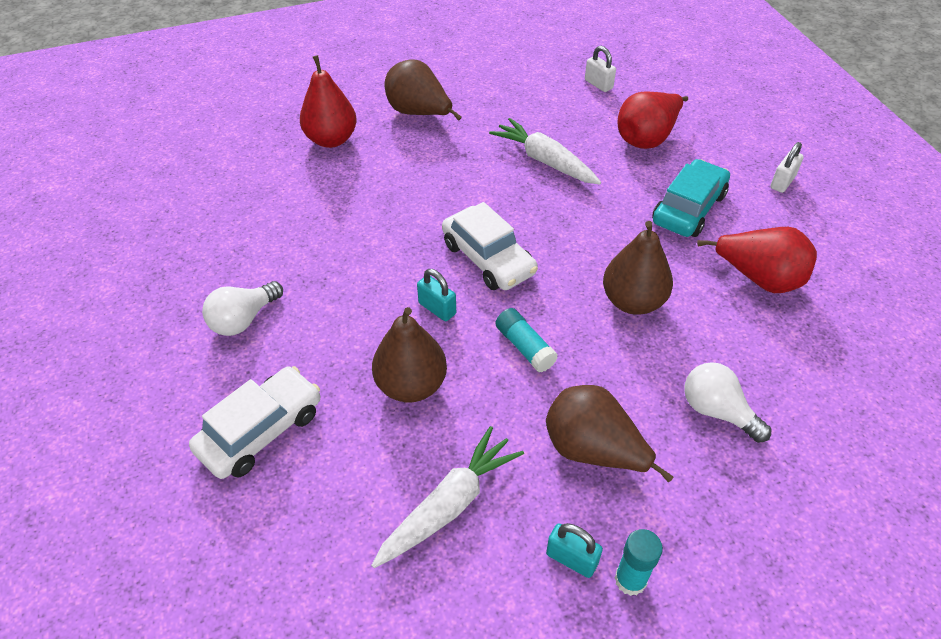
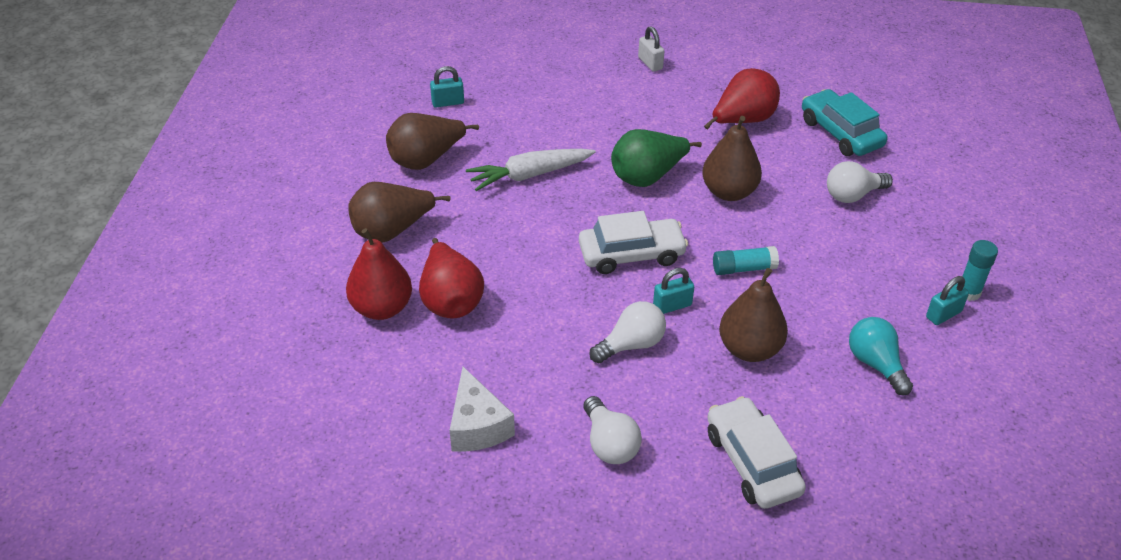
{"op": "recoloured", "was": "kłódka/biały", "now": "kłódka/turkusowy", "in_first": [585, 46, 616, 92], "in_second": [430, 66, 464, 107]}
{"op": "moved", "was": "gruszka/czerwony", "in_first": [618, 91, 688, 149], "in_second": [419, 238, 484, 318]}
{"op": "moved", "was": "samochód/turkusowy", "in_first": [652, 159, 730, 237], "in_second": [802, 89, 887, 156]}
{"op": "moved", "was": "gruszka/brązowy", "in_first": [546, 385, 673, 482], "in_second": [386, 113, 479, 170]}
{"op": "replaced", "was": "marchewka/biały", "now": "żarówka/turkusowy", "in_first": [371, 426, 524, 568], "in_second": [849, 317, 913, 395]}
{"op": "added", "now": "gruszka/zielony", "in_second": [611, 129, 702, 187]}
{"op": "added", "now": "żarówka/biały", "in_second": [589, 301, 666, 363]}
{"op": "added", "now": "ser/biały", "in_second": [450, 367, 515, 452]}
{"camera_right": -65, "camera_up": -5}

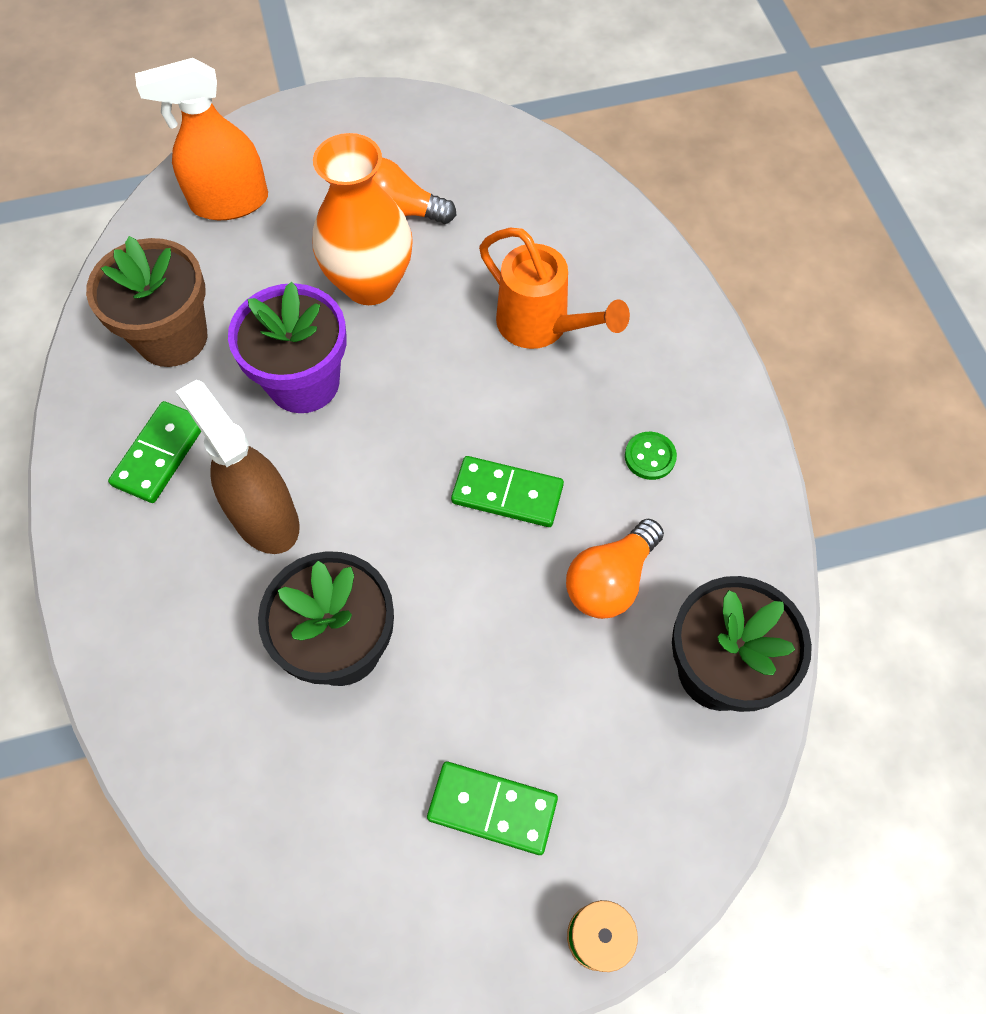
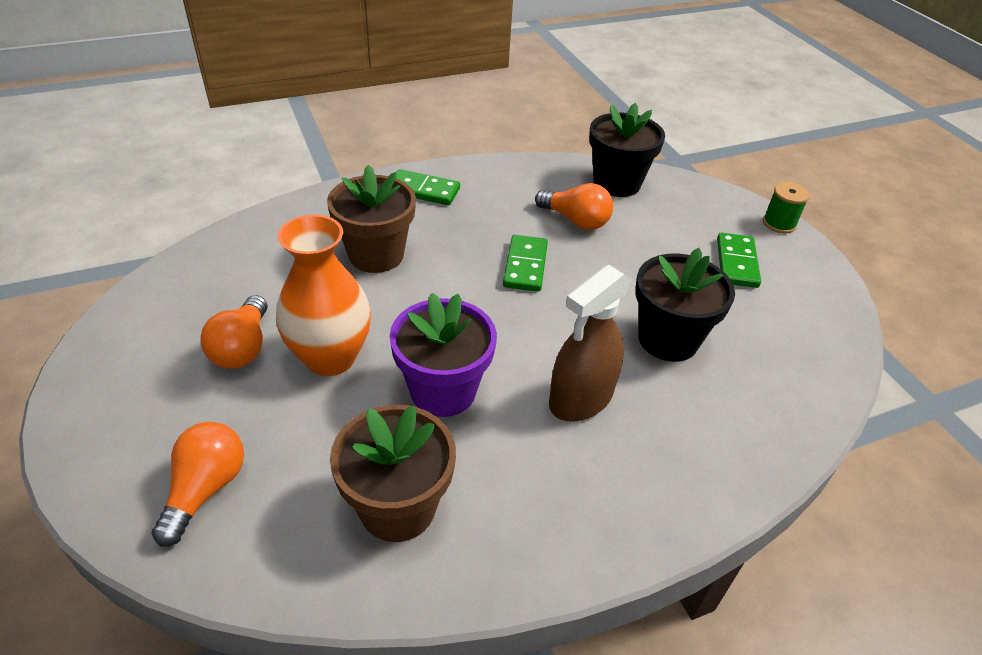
{"op": "replaced", "was": "spryskiwacz/pomarańczowy", "now": "żarówka/pomarańczowy", "in_first": [135, 58, 268, 220], "in_second": [152, 422, 244, 547]}
{"op": "replaced", "was": "konewka/pomarańczowy", "now": "doniczka/brązowy", "in_first": [479, 228, 630, 349], "in_second": [327, 165, 416, 273]}
{"op": "moved", "was": "kostka domina/zielony", "in_first": [108, 401, 201, 503], "in_second": [396, 169, 460, 205]}
{"op": "removed", "was": "guzik/zielony", "in_first": [625, 432, 677, 480]}
{"camera_right": -100, "camera_up": -20}

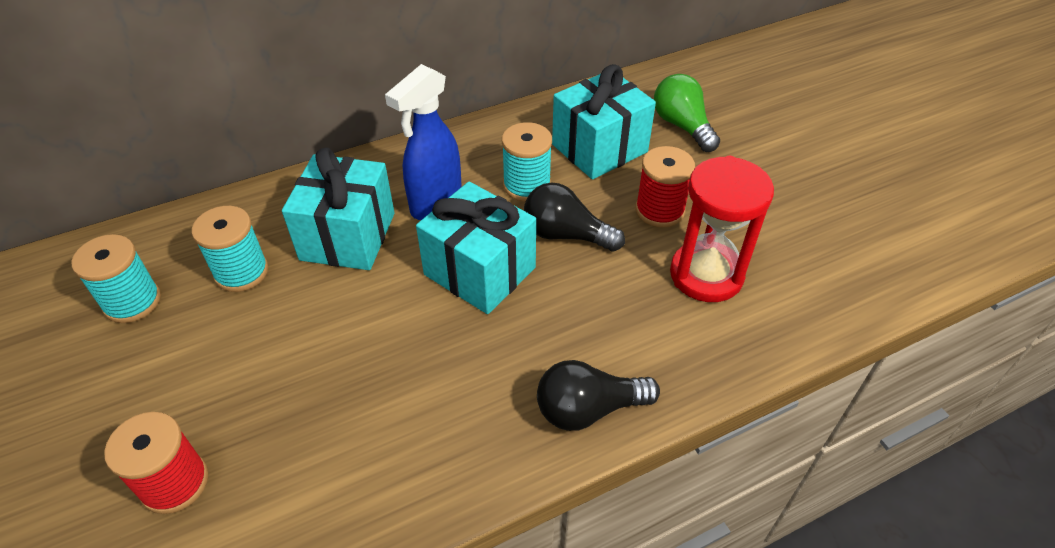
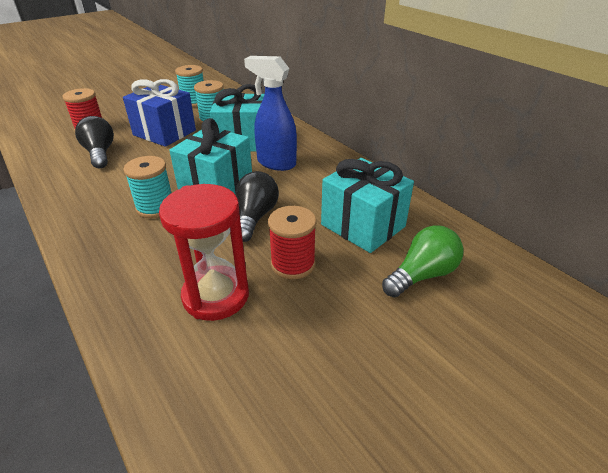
{"op": "moved", "was": "szpulka/turkusowy", "in_first": [502, 122, 552, 202], "in_second": [123, 156, 172, 218]}
{"op": "moved", "was": "żarówka/czarny", "in_first": [537, 360, 660, 431], "in_second": [75, 116, 114, 168]}
{"op": "added", "now": "prezent/niebieski", "in_second": [123, 79, 196, 147]}
{"camera_right": 80, "camera_up": -10}

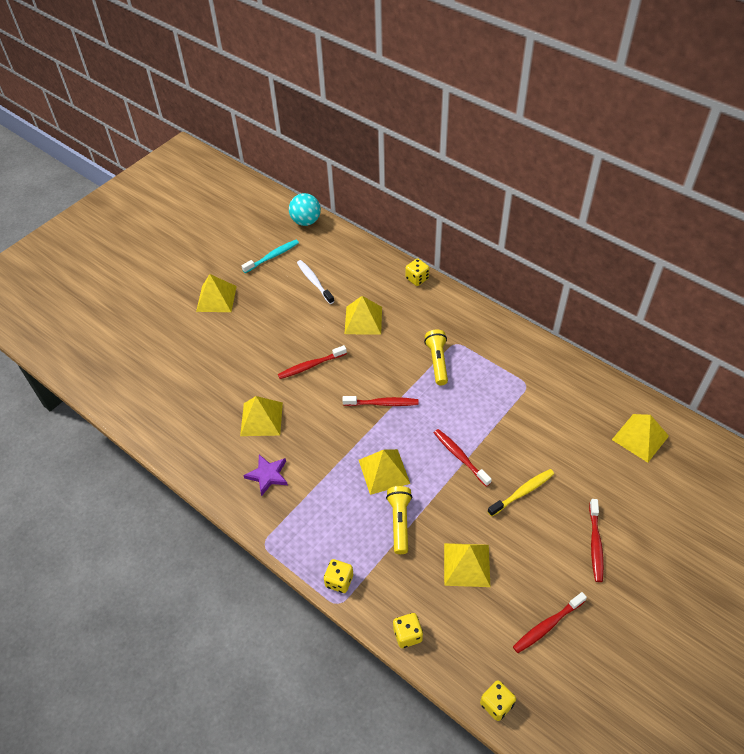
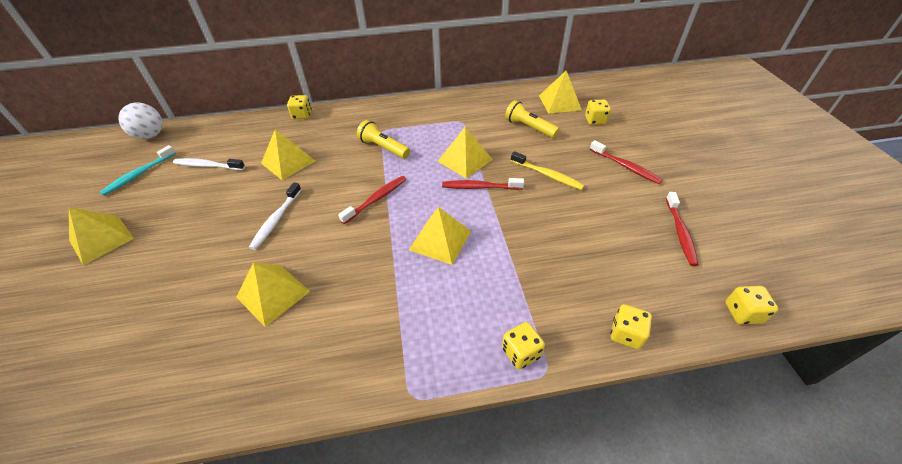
{"op": "recoloured", "was": "piłka/turkusowy", "now": "piłka/biały", "in_first": [289, 193, 321, 226], "in_second": [118, 103, 163, 139]}
{"op": "turned", "was": "szczoteczka do zębów/turkusowy", "in_first": [241, 240, 299, 273], "in_second": [100, 145, 176, 196], "clockwise": -150}
{"op": "recoloured", "was": "szczoteczka do zębów/czerwony", "now": "szczoteczka do zębów/biały", "in_first": [278, 345, 347, 379], "in_second": [249, 182, 301, 250]}
{"op": "removed", "was": "gwiazda/fioletowy", "in_first": [243, 454, 288, 496]}
{"op": "turned", "was": "szczoteczka do zębów/żółty", "in_first": [487, 469, 554, 517], "in_second": [511, 151, 584, 190], "clockwise": 120}
{"op": "moved", "was": "latarka/żółty", "in_first": [386, 486, 412, 554], "in_second": [505, 100, 559, 138]}
{"op": "moved", "was": "piramida/żółty", "in_first": [444, 543, 490, 587], "in_second": [438, 127, 493, 179]}
{"op": "added", "now": "kostka do gry/żółty", "in_second": [585, 100, 611, 125]}
{"camera_right": -50, "camera_up": -5}

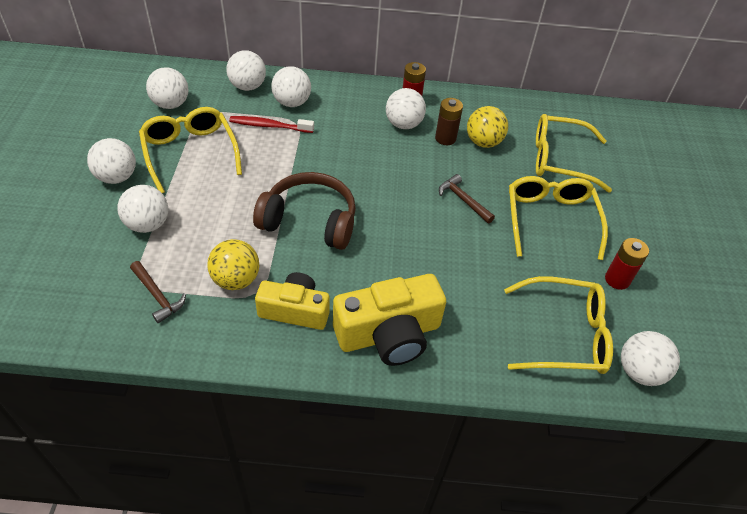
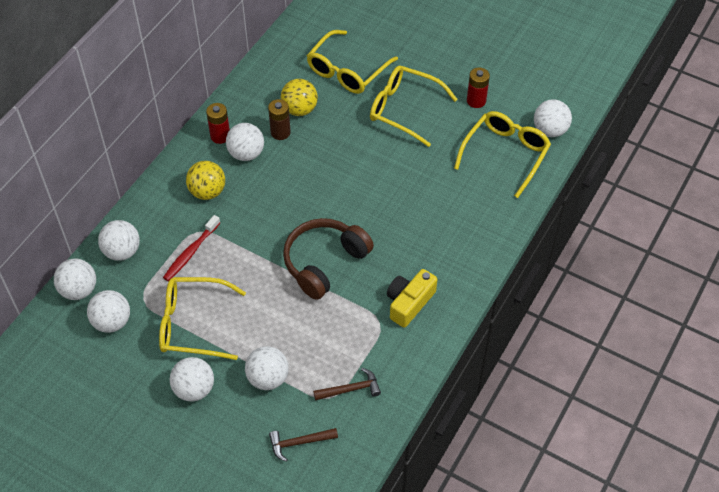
{"op": "moved", "was": "piłka/biały", "in_first": [271, 66, 311, 107], "in_second": [54, 259, 96, 300]}
{"op": "moved", "was": "młotek/brązowy", "in_first": [439, 174, 495, 223], "in_second": [269, 428, 338, 462]}
{"op": "moved", "was": "piłka/żółty", "in_first": [207, 239, 259, 290], "in_second": [186, 161, 225, 200]}
{"op": "removed", "was": "aparat fotograficzny/żółty", "in_first": [333, 274, 446, 366]}
{"camera_right": -60, "camera_up": 5}

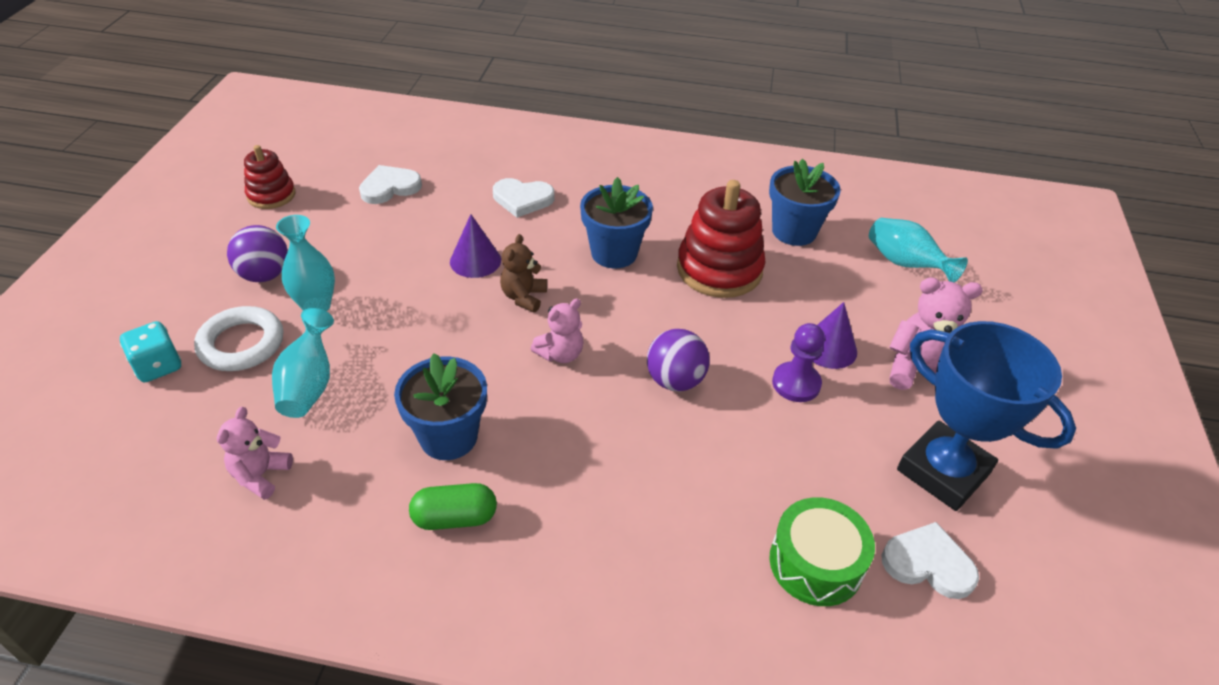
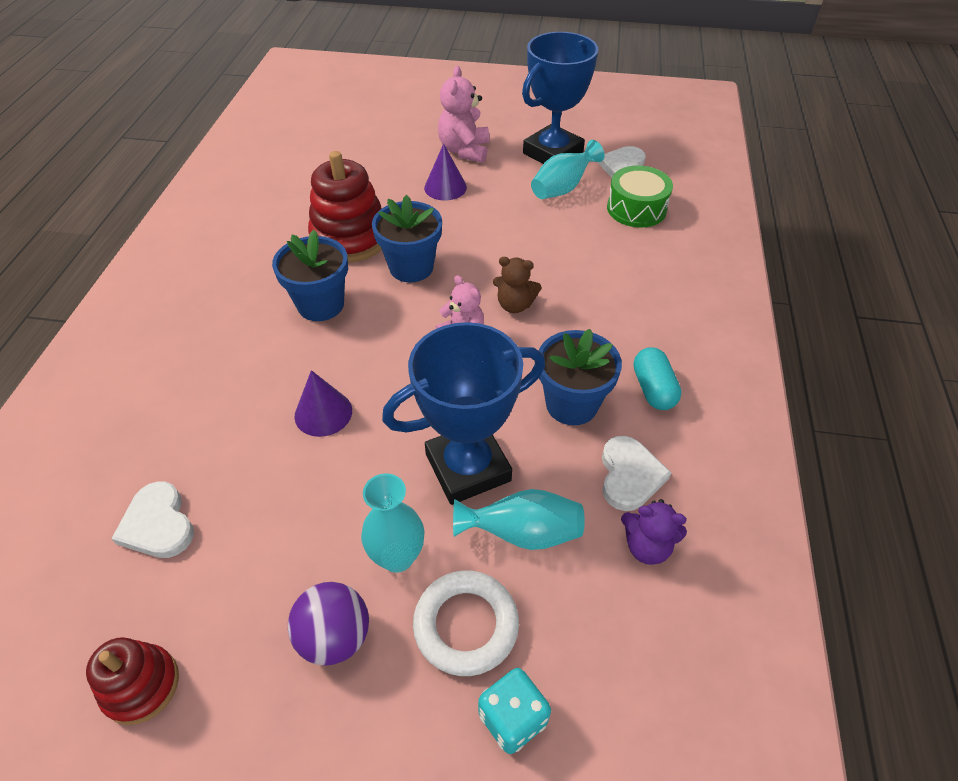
{"op": "moved", "was": "doniczka/niebieski", "in_first": [769, 159, 841, 246], "in_second": [372, 195, 442, 282]}
{"op": "moved", "was": "serce/biały", "in_first": [493, 178, 554, 218], "in_second": [602, 436, 671, 511]}
{"op": "moved", "was": "wazon/turkusowy", "in_first": [869, 218, 968, 283], "in_second": [531, 140, 605, 199]}
{"op": "moved", "was": "miś/brązowy", "in_first": [500, 234, 547, 313], "in_second": [493, 257, 541, 313]}
{"op": "removed", "was": "pionek/fioletowy", "in_first": [772, 323, 825, 402]}
{"op": "removed", "was": "piłka/fioletowy", "in_first": [647, 329, 709, 391]}
{"op": "recoloured", "was": "miś/różowy", "now": "miś/fioletowy", "in_first": [217, 407, 293, 500], "in_second": [621, 499, 687, 565]}
{"op": "recoloured", "was": "kapsułka/zielony", "now": "kapsułka/turkusowy", "in_first": [409, 483, 497, 530], "in_second": [634, 347, 682, 410]}
{"op": "added", "now": "puchar/niebieski", "in_second": [382, 322, 545, 505]}
{"camera_right": -90, "camera_up": 5}

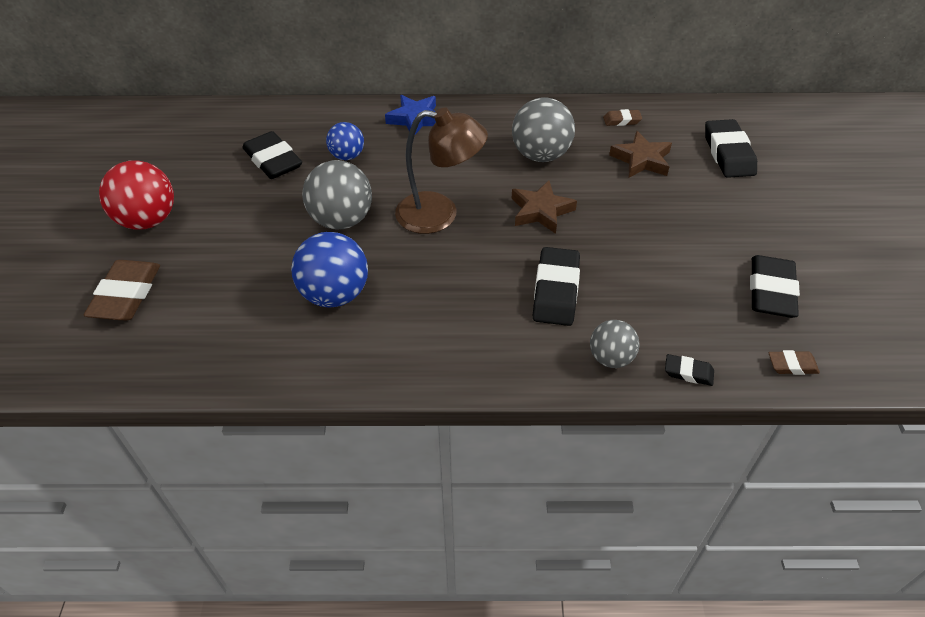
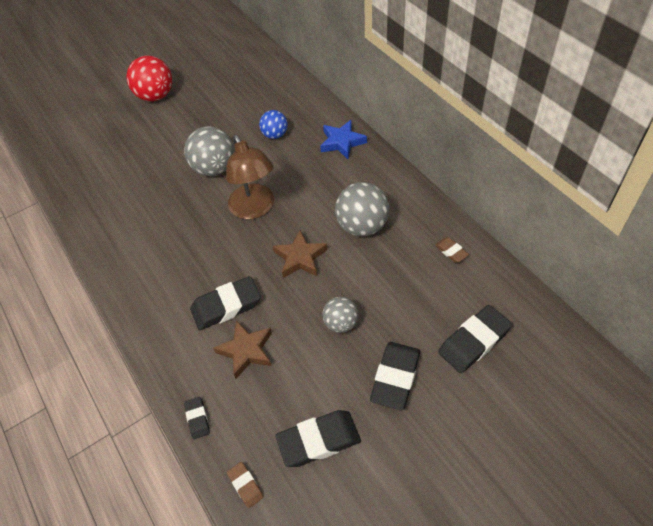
{"op": "moved", "was": "gumka do mazania/czarny", "in_first": [242, 131, 302, 179], "in_second": [370, 342, 420, 411]}
{"op": "moved", "was": "gwiazda/brązowy", "in_first": [609, 131, 672, 178], "in_second": [213, 320, 272, 379]}
{"op": "removed", "was": "piłka/niebieski", "in_first": [291, 232, 368, 308]}
{"op": "removed", "was": "gumka do mazania/brązowy", "in_first": [84, 260, 160, 320]}
{"op": "moved", "was": "piłka/szary", "in_first": [590, 320, 640, 368], "in_second": [323, 297, 359, 333]}
{"camera_right": 60, "camera_up": 5}

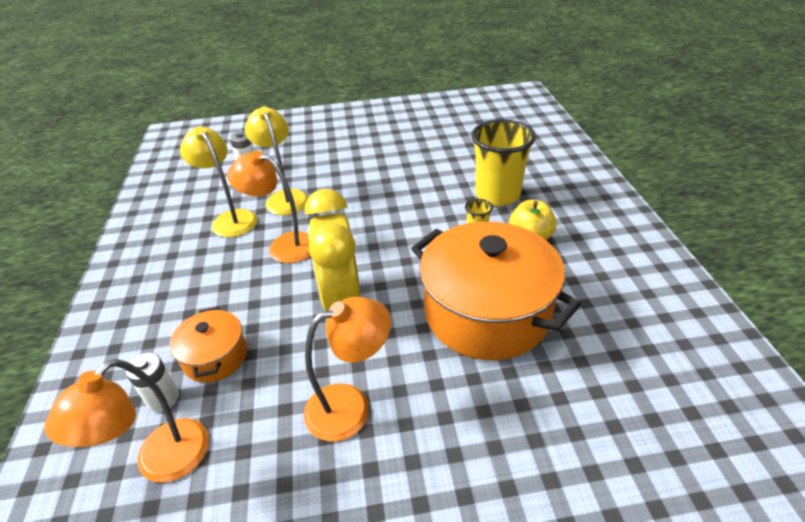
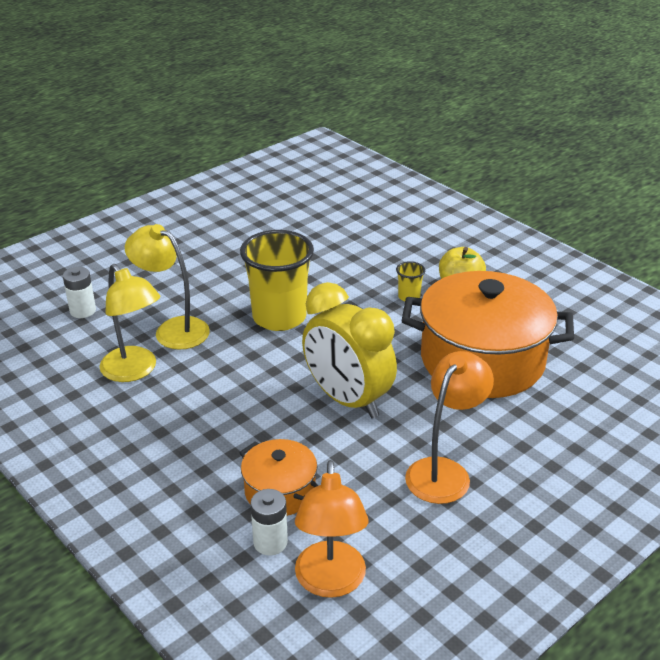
{"op": "moved", "was": "szklanka/żółty", "in_first": [471, 119, 536, 206], "in_second": [240, 230, 314, 331]}
{"op": "turned", "was": "lampka/żółty", "in_first": [180, 126, 257, 237], "in_second": [100, 264, 161, 382], "clockwise": -150}
{"op": "removed", "was": "lampka/pomarańczowy", "in_first": [227, 151, 311, 263]}
{"camera_right": -35, "camera_up": -5}

